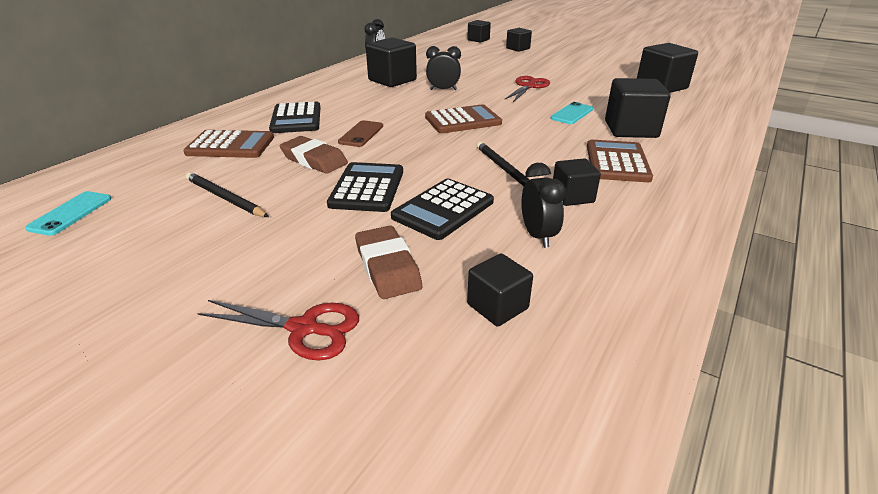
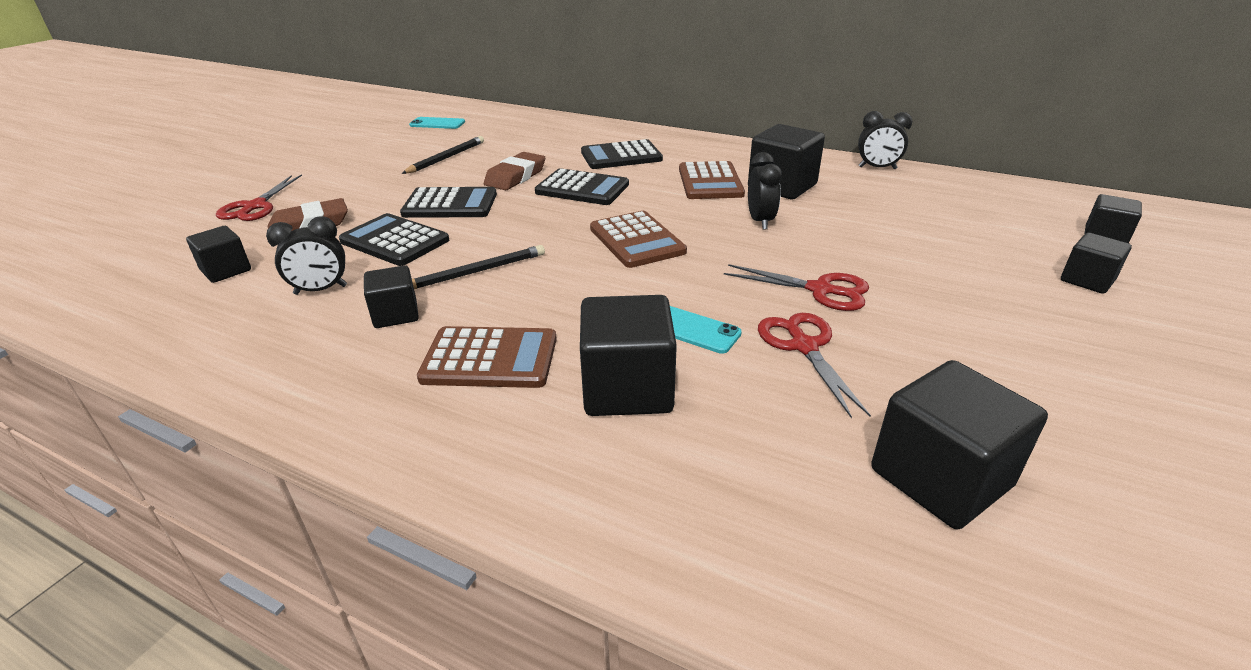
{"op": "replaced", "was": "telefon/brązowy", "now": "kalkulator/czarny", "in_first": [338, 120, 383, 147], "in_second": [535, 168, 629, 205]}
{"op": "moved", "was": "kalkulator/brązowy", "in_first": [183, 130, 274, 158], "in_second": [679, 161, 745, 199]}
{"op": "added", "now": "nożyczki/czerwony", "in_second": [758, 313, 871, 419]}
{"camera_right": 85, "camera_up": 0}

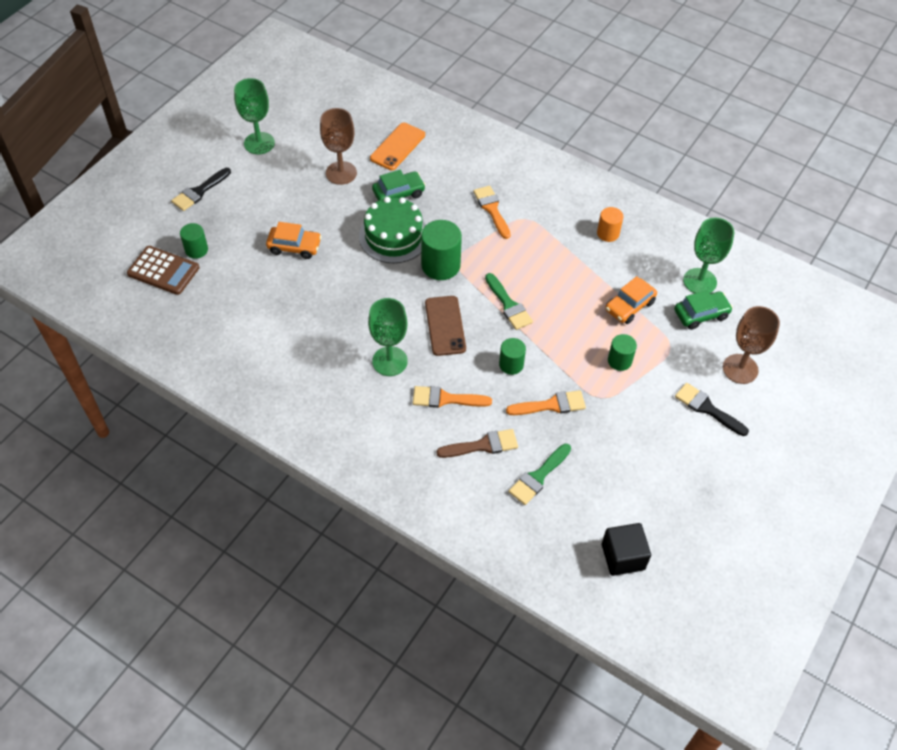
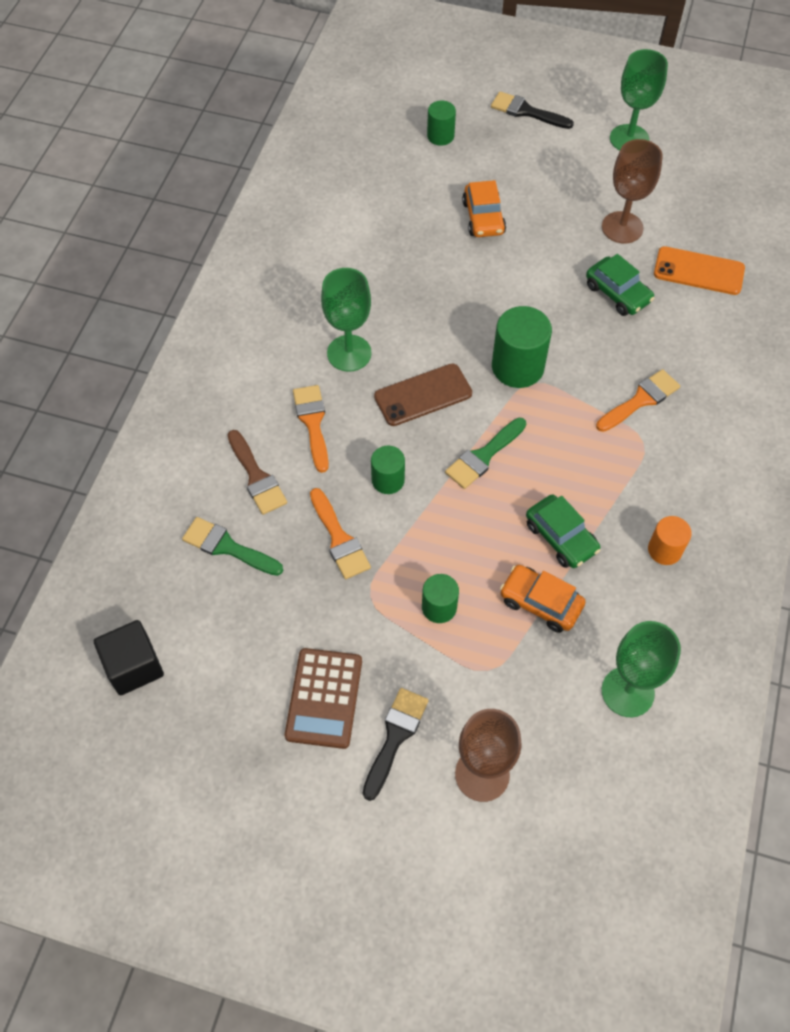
{"op": "removed", "was": "tort/zielony", "in_first": [359, 197, 426, 263]}
{"op": "moved", "was": "kalkulator/brązowy", "in_first": [127, 246, 199, 295], "in_second": [285, 648, 362, 749]}
{"op": "moved", "was": "samochód/zielony", "in_first": [674, 290, 733, 330], "in_second": [526, 495, 600, 568]}
{"camera_right": 75, "camera_up": 5}

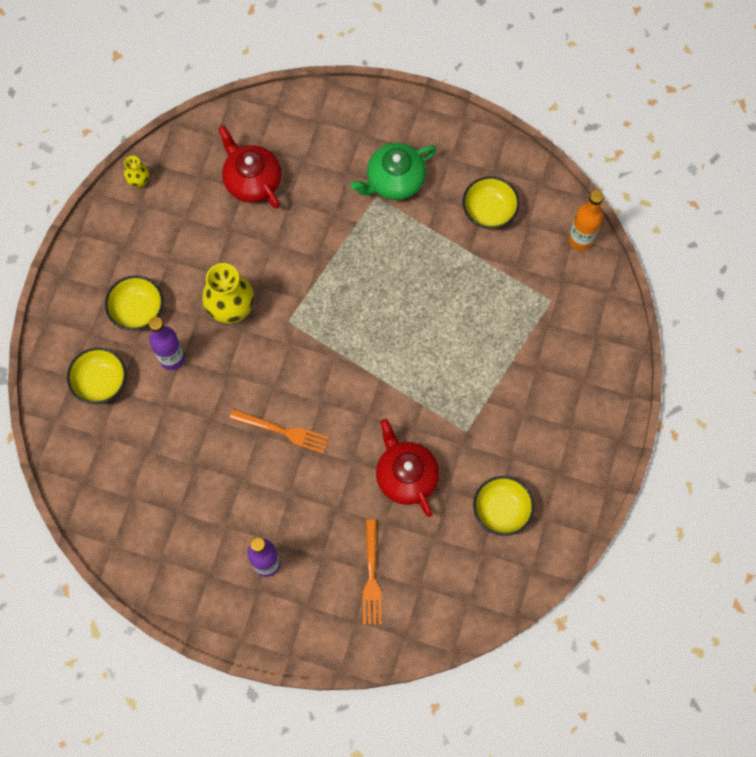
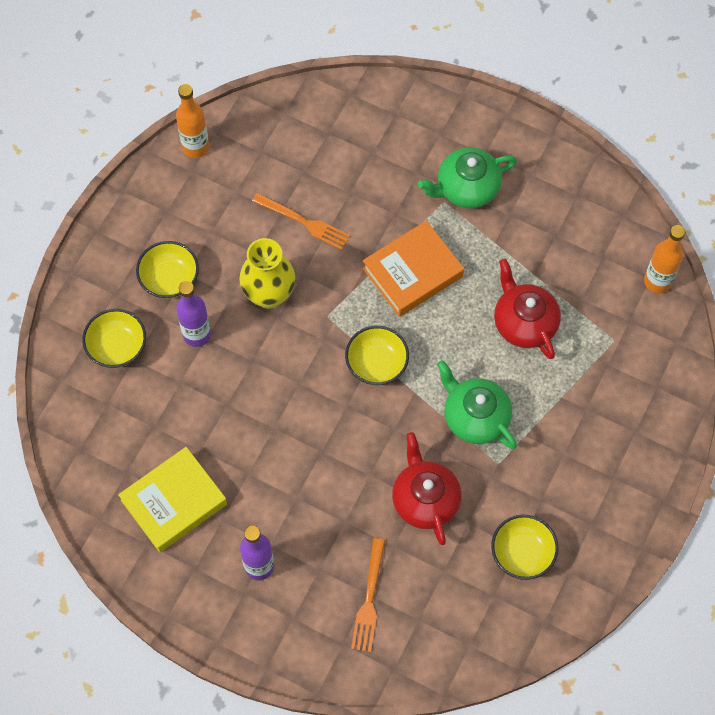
{"op": "moved", "was": "imbryk/czerwony", "in_first": [218, 126, 281, 209], "in_second": [494, 259, 561, 359]}
{"op": "replaced", "was": "wazon/żółty", "now": "butelka/pomarańczowy", "in_first": [124, 156, 149, 188], "in_second": [176, 84, 209, 158]}
{"op": "moved", "was": "miska/żółty", "in_first": [463, 176, 520, 229], "in_second": [345, 326, 409, 385]}
{"op": "moved", "was": "widelec/pomarańczowy", "in_first": [230, 409, 330, 454], "in_second": [252, 193, 350, 250]}
{"op": "added", "now": "książka/pomarańczowy", "in_second": [363, 221, 464, 317]}
{"op": "added", "now": "imbryk/zielony", "in_second": [437, 360, 517, 449]}
{"op": "added", "now": "książka/żółty", "in_second": [118, 447, 227, 553]}
{"camera_right": 10, "camera_up": -5}

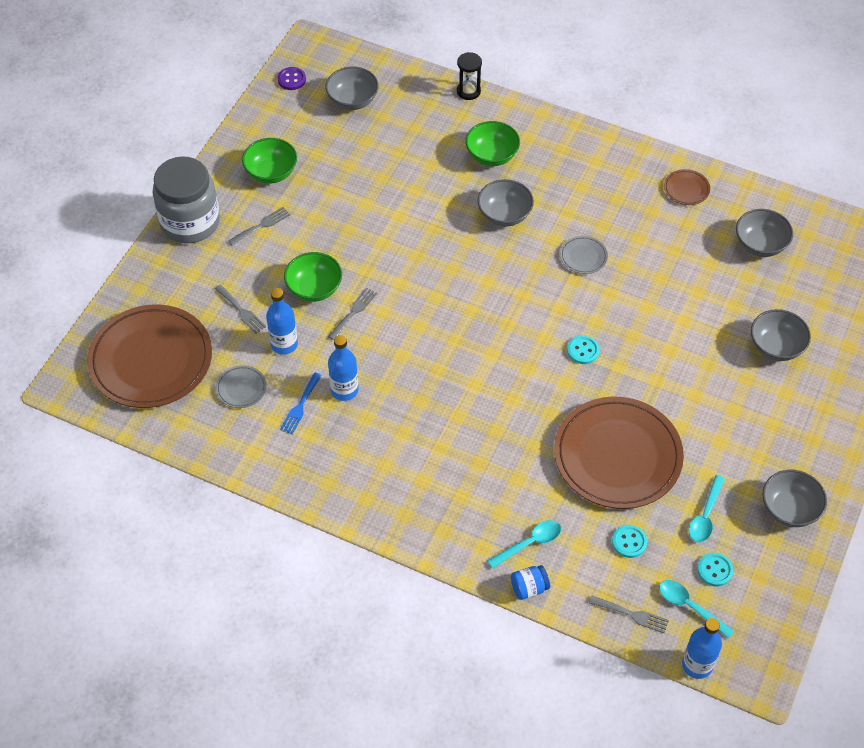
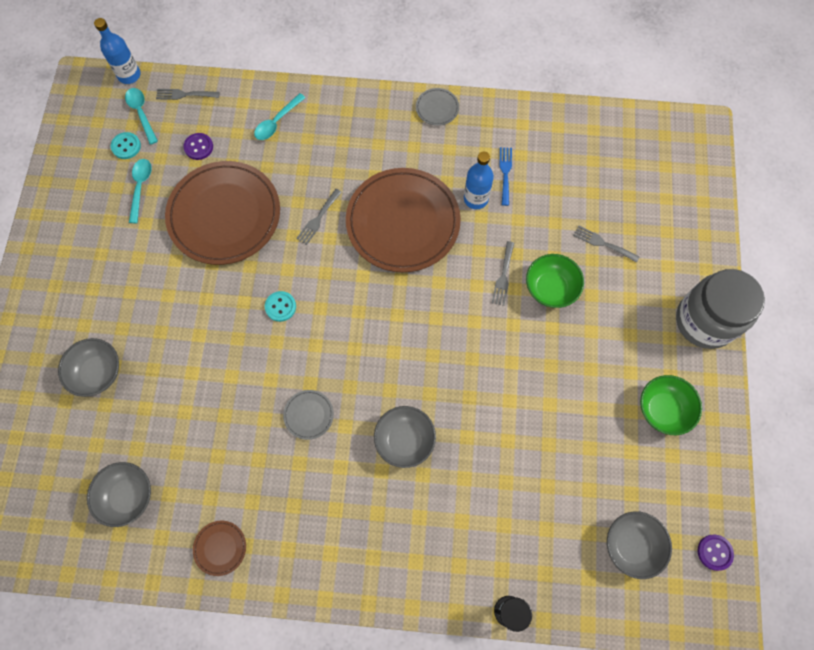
{"op": "removed", "was": "miska/zielony", "in_first": [466, 121, 520, 166]}
{"op": "moved", "was": "widelec/szary", "in_first": [228, 207, 290, 246], "in_second": [296, 189, 342, 245]}
{"op": "removed", "was": "butelka/niebieski", "in_first": [266, 288, 298, 354]}
{"op": "moved", "was": "talerz/brązowy", "in_first": [87, 304, 212, 408], "in_second": [346, 168, 461, 272]}
{"op": "moved", "was": "talerz/szary", "in_first": [216, 365, 266, 408], "in_second": [416, 88, 459, 126]}
{"op": "removed", "was": "miska/szary", "in_first": [763, 470, 827, 527]}
{"op": "recoloured", "was": "guzik/turkusowy", "now": "guzik/fioletowy", "in_first": [612, 525, 647, 558], "in_second": [183, 133, 213, 160]}
{"op": "removed", "was": "słoik/niebieski", "in_first": [511, 565, 550, 600]}
{"op": "turned", "was": "łyżka/turkusowy", "in_first": [660, 580, 734, 639], "in_second": [125, 88, 158, 145], "clockwise": -135}
{"camera_right": 160, "camera_up": 15}

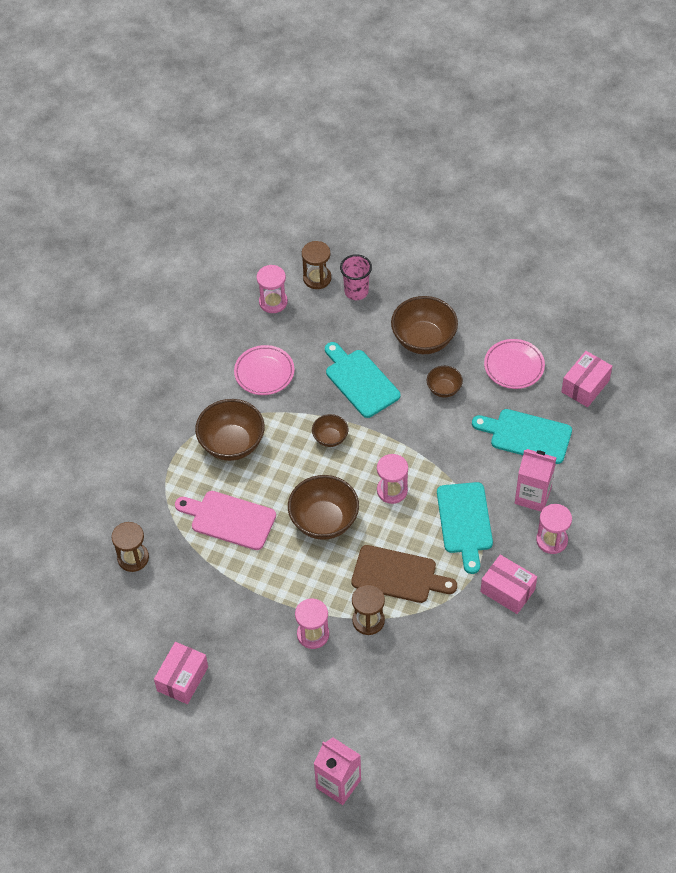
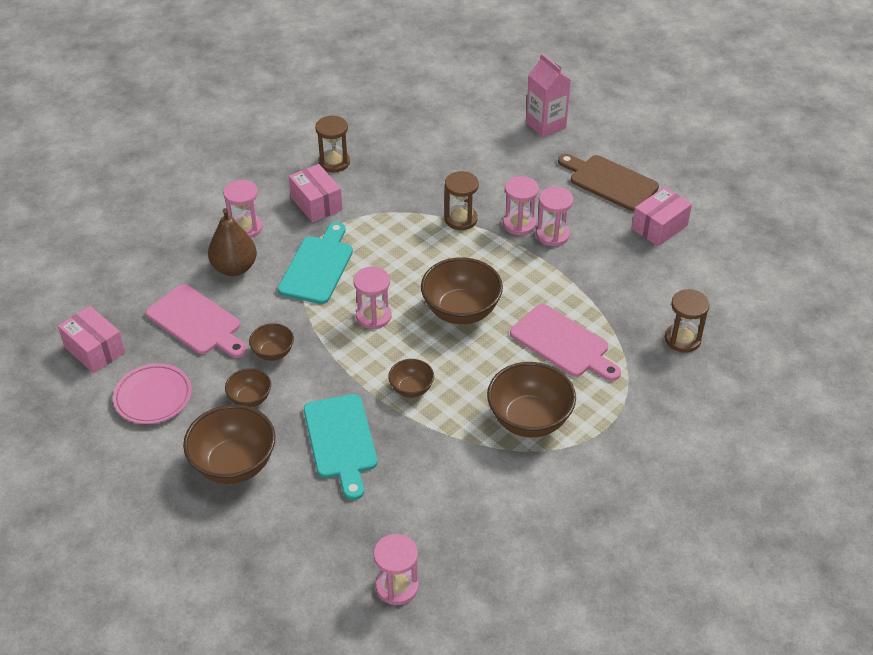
{"op": "moved", "was": "klepsydra/brązowy", "in_first": [302, 241, 331, 289], "in_second": [315, 115, 350, 172]}
{"op": "removed", "was": "szklanka/różowy", "in_first": [340, 254, 372, 300]}
{"op": "removed", "was": "talerz/różowy", "in_first": [234, 345, 294, 395]}
{"op": "turned", "was": "pudełko/różowy", "in_first": [561, 351, 612, 407], "in_second": [58, 306, 125, 373], "clockwise": 75}
{"op": "recoloured", "was": "deska do krojenia/turkusowy", "now": "deska do krojenia/różowy", "in_first": [472, 409, 572, 464], "in_second": [146, 284, 247, 358]}
{"op": "replaced", "was": "karton mleka/różowy", "now": "gruszka/brązowy", "in_first": [515, 449, 557, 512], "in_second": [208, 208, 257, 276]}
{"op": "moved", "was": "deska do krojenia/brązowy", "in_first": [351, 545, 457, 603], "in_second": [558, 154, 659, 211]}
{"op": "added", "now": "klepsydra/różowy", "in_second": [536, 187, 573, 246]}
{"op": "added", "now": "miska/brązowy", "in_second": [249, 323, 294, 361]}
{"camera_right": -160, "camera_up": -10}

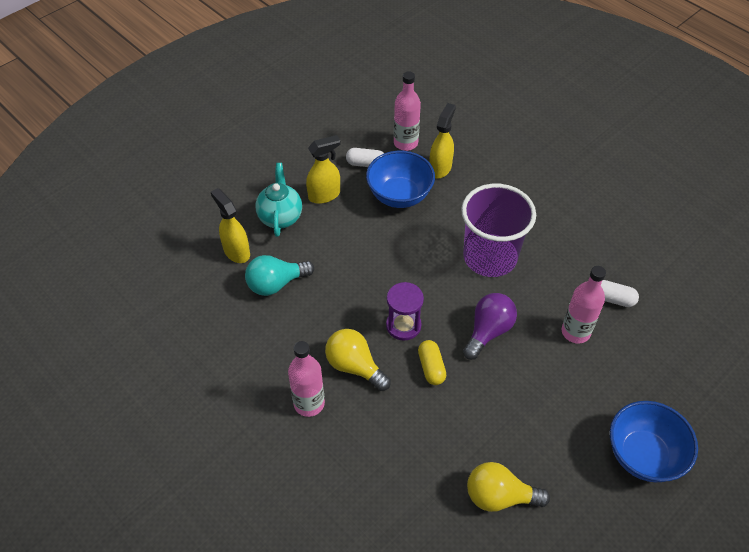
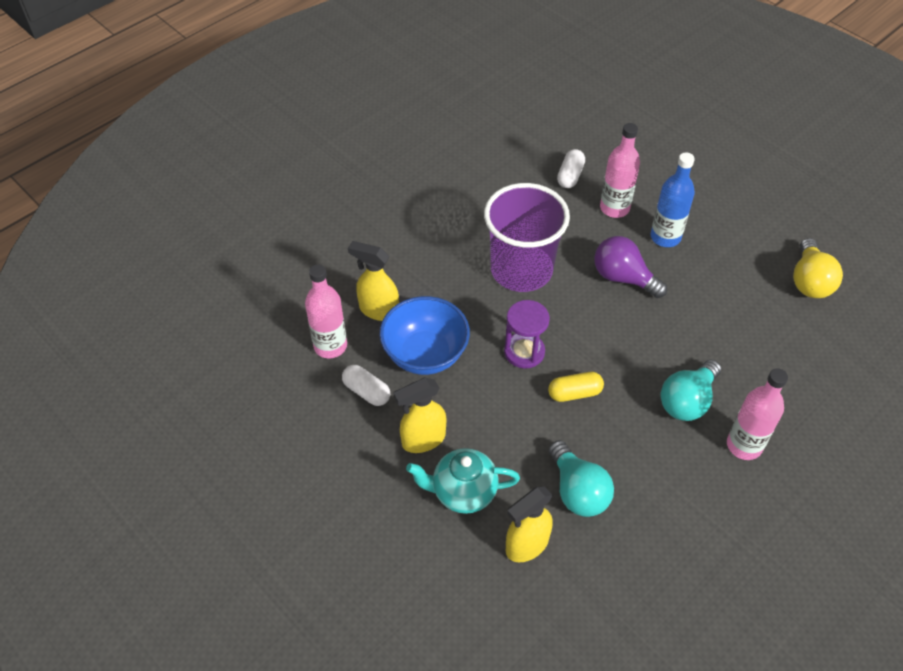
{"op": "turned", "was": "spryskiwacz/żółty", "in_first": [306, 135, 341, 204], "in_second": [394, 378, 446, 453], "clockwise": -90}
{"op": "turned", "was": "kapsułka/biały", "in_first": [346, 148, 384, 167], "in_second": [342, 365, 390, 406], "clockwise": -60}
{"op": "moved", "was": "klepsydra/fioletowy", "in_first": [386, 282, 424, 341], "in_second": [504, 300, 550, 369]}
{"op": "recoloured", "was": "żarówka/żółty", "now": "żarówka/turkusowy", "in_first": [325, 329, 391, 391], "in_second": [661, 360, 721, 421]}
{"op": "moved", "was": "kapsułka/żółty", "in_first": [418, 340, 446, 385], "in_second": [548, 372, 604, 402]}
{"op": "removed", "was": "miska/niebieski", "in_first": [610, 401, 698, 482]}
{"op": "added", "now": "butelka/niebieski", "in_second": [650, 152, 695, 247]}
{"camera_right": -90, "camera_up": 0}

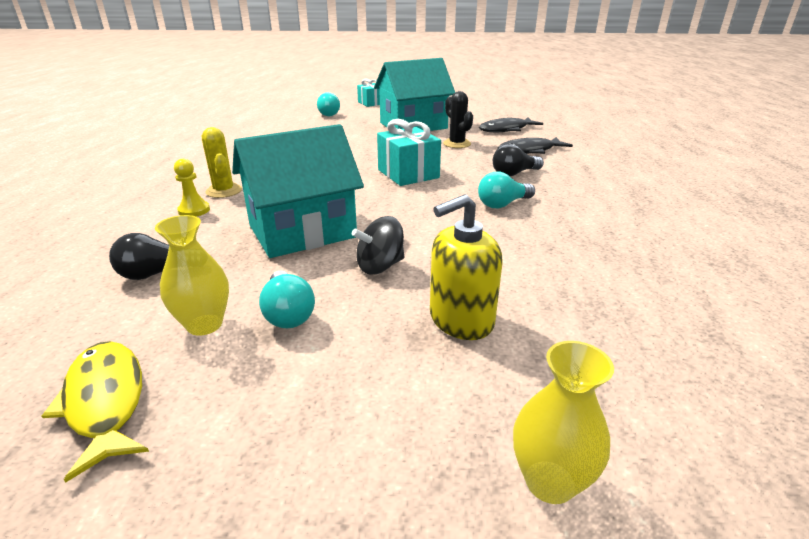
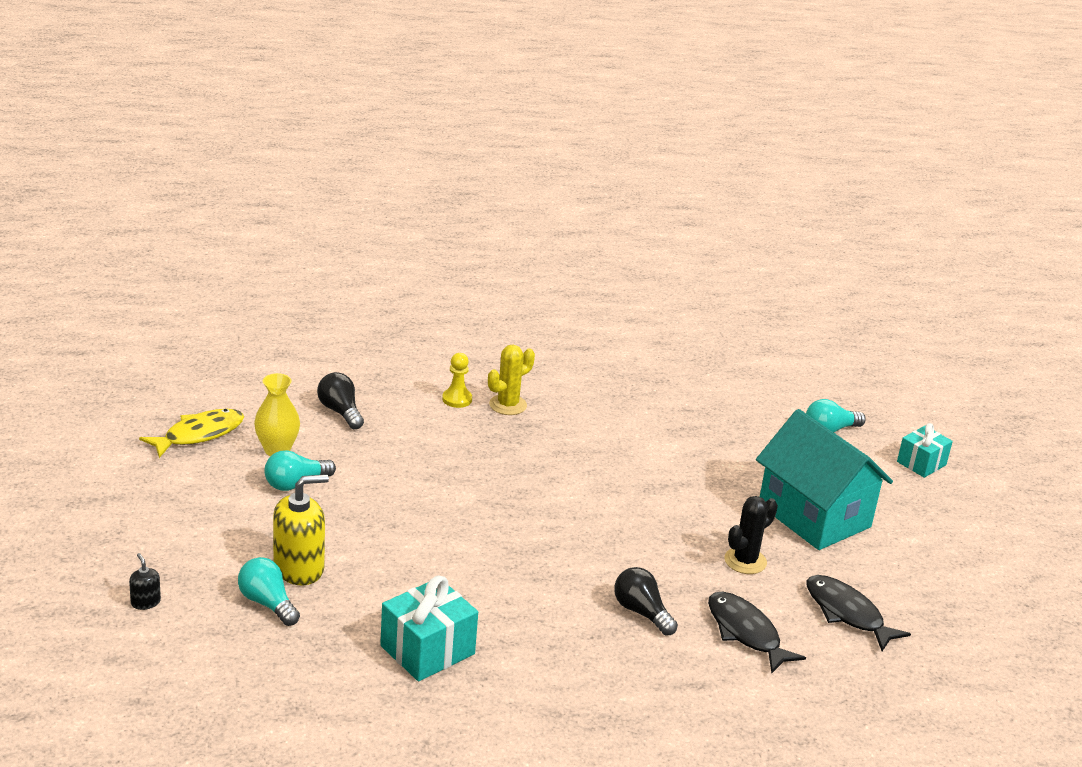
{"op": "moved", "was": "prezent/turkusowy", "in_first": [377, 119, 441, 186], "in_second": [380, 576, 478, 681]}
{"op": "removed", "was": "domek/turkusowy", "in_first": [232, 124, 364, 258]}
{"op": "moved", "was": "żarówka/turkusowy", "in_first": [478, 172, 535, 208], "in_second": [238, 557, 300, 626]}
{"op": "turned", "was": "dozownik mydła/żółty", "in_first": [430, 194, 502, 340], "in_second": [273, 474, 329, 585], "clockwise": 105}
{"op": "removed", "was": "bączek/czarny", "in_first": [352, 216, 404, 275]}
{"op": "replaced", "was": "wazon/żółty", "now": "dozownik mydła/czarny", "in_first": [513, 341, 614, 504], "in_second": [129, 553, 161, 610]}
{"camera_right": 75, "camera_up": 0}

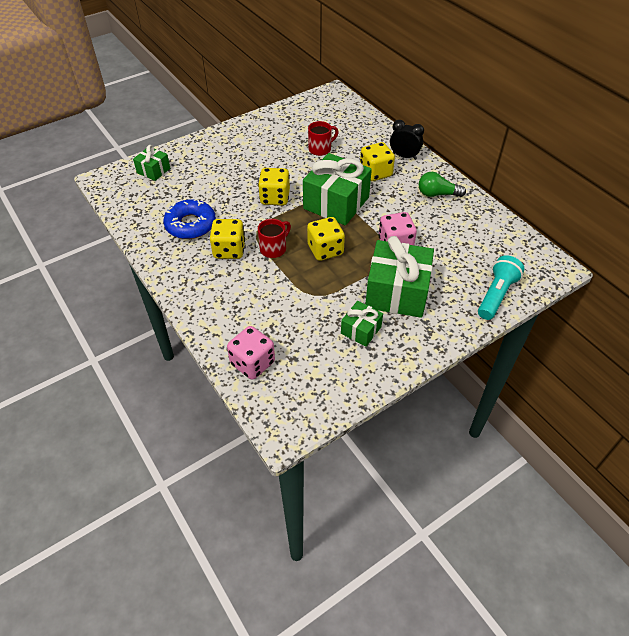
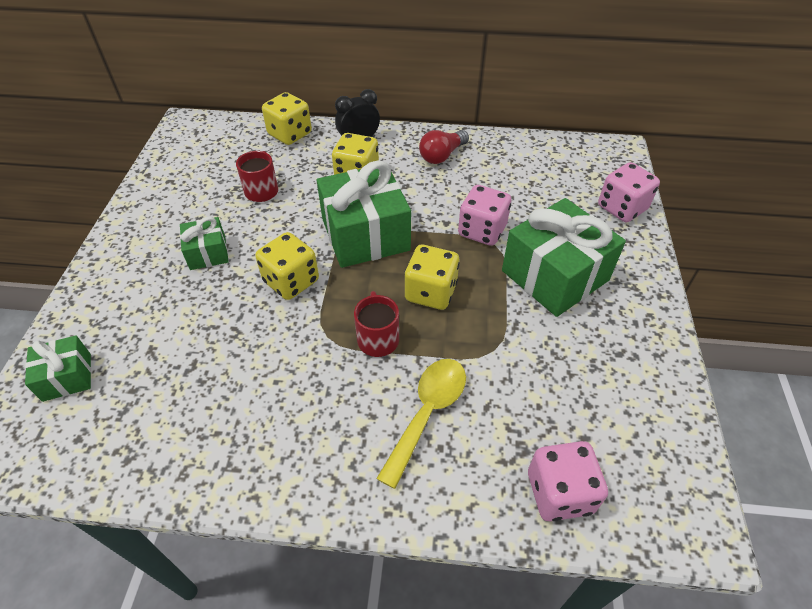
{"op": "recoloured", "was": "żarówka/zielony", "now": "żarówka/czerwony", "in_first": [419, 172, 466, 197], "in_second": [419, 130, 469, 164]}
{"op": "removed", "was": "donut/niebieski", "in_first": [163, 198, 216, 239]}
{"op": "moved", "was": "kostka do gry/żółty", "in_first": [210, 219, 245, 259], "in_second": [262, 92, 312, 145]}
{"op": "replaced", "was": "latarka/turkusowy", "now": "kostka do gry/różowy", "in_first": [478, 255, 524, 320], "in_second": [598, 162, 660, 222]}
{"op": "moved", "was": "prezent/zielony", "in_first": [341, 301, 383, 347], "in_second": [180, 217, 229, 270]}
{"op": "added", "now": "łyżka/żółty", "in_second": [376, 359, 466, 489]}
{"camera_right": -50, "camera_up": 0}

